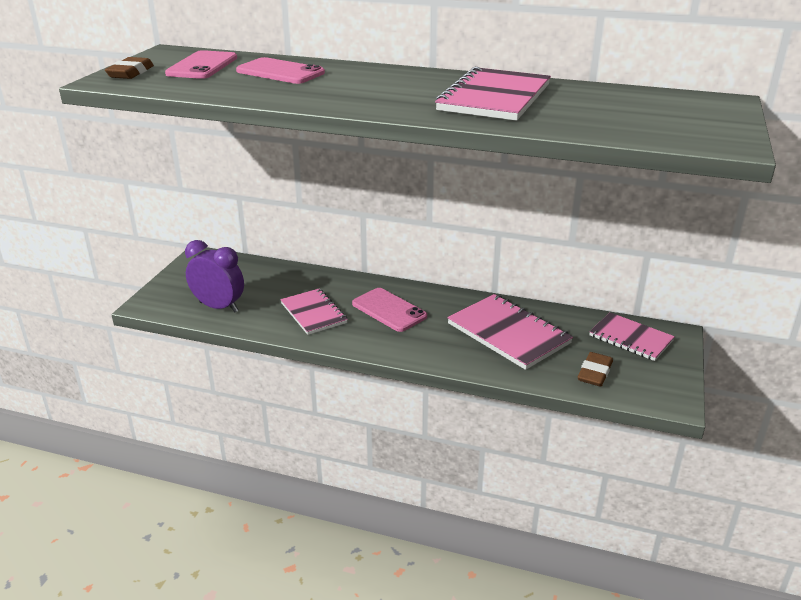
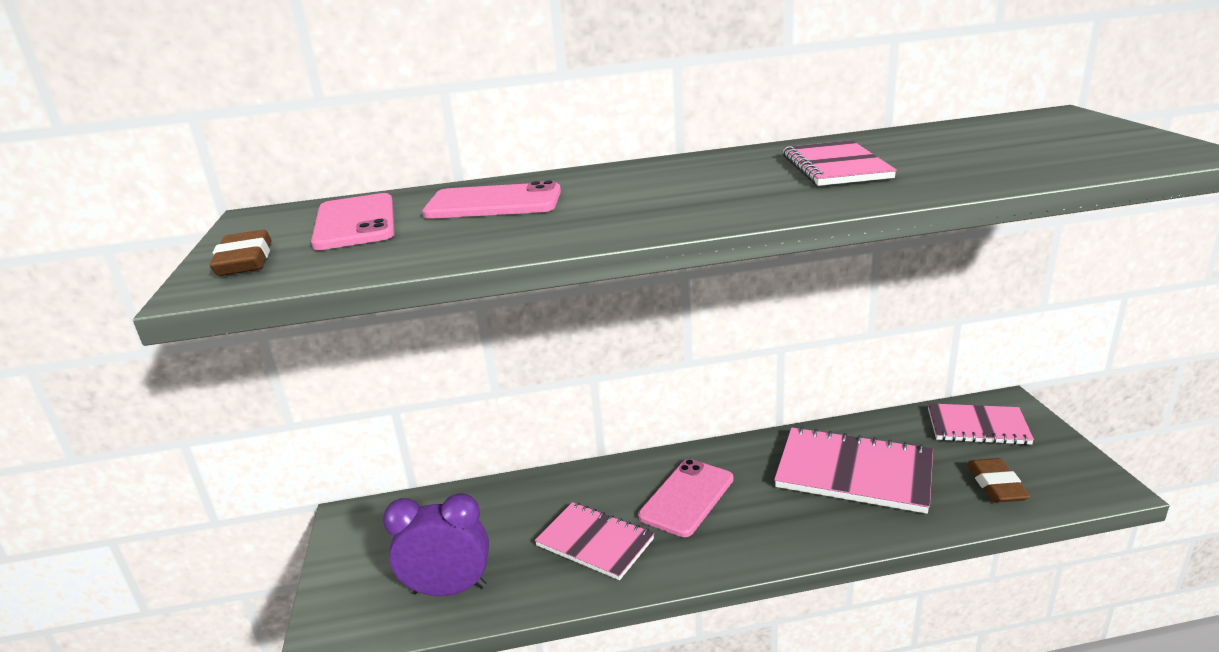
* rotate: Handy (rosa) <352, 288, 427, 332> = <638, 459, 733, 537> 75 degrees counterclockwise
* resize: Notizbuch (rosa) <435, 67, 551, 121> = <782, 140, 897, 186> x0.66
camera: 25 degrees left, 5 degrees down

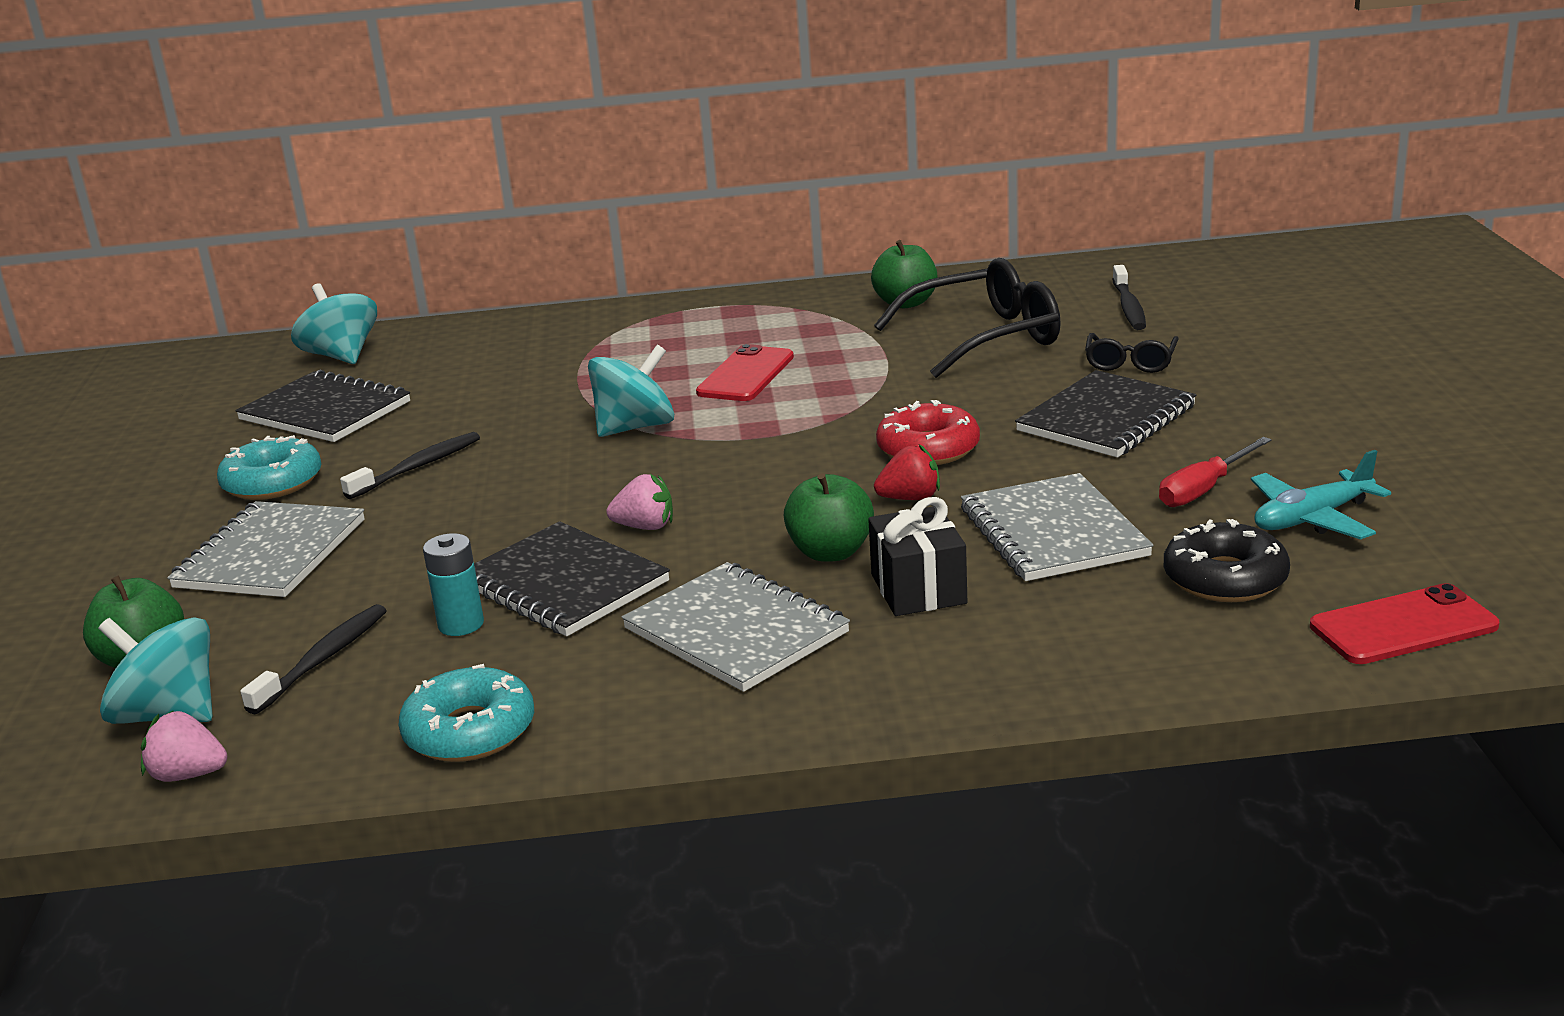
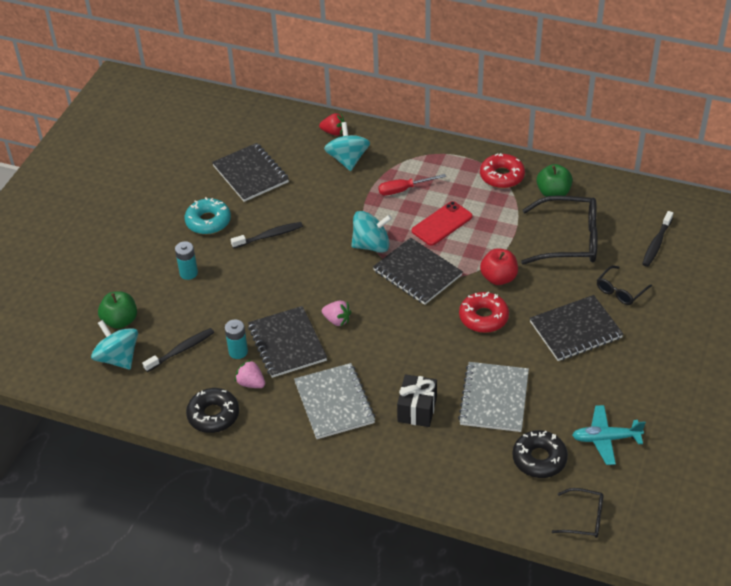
* move: Erdbeere (rosa) <141, 710, 227, 782> to <235, 360, 265, 388>
* replace: Notizbuch (grau) <167, 501, 365, 597> to Batterie (türkis) <175, 241, 198, 280>
* move: Kreisel (türkis) <291, 283, 377, 364> to <324, 122, 370, 171>
* recolor: Donut (türkis) <399, 664, 534, 762> to Donut (schwarz) <186, 388, 239, 433>
* delete: Apfel (grün) <784, 473, 874, 562>
* move: Erdbeere (rot) <874, 444, 940, 500> to <319, 113, 345, 136>
* move: Schraubenzieher (rot) <1159, 437, 1272, 507> to <378, 174, 446, 196>
* replace: Handy (rot) <1310, 583, 1499, 664> to Brille (schwarz) <552, 488, 604, 538>
* insert: Notizbuch (schwarz) <373, 238, 463, 305>
* insert: Donut (rot) <480, 153, 525, 188>
* insert: Apfel (rot) <480, 248, 518, 285>
camera: 25 degrees right, 20 degrees up

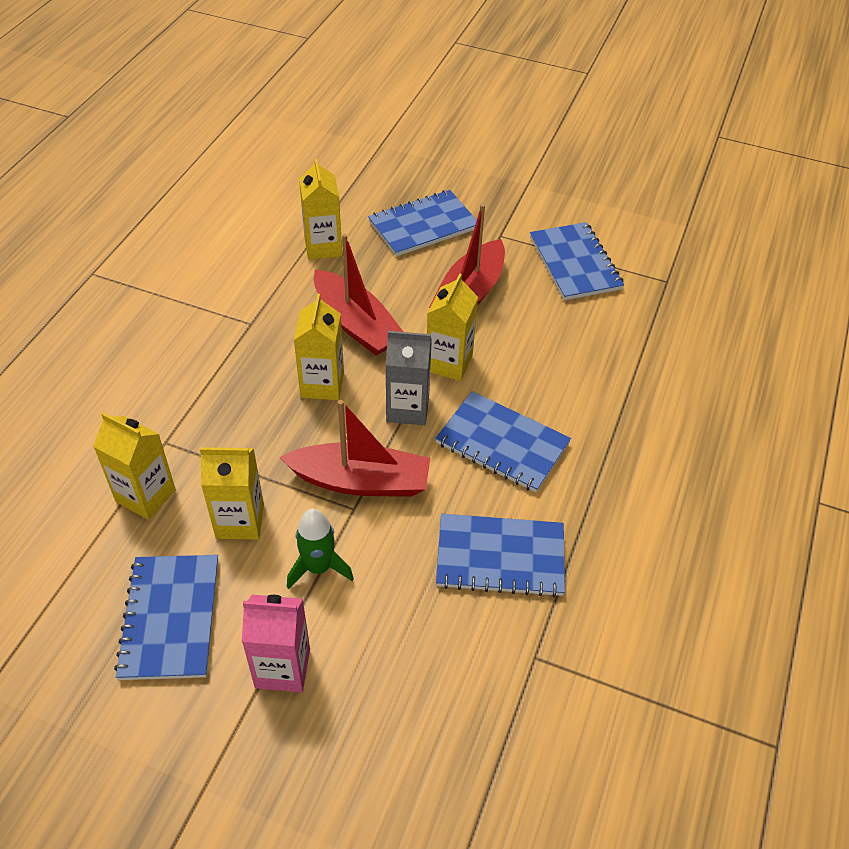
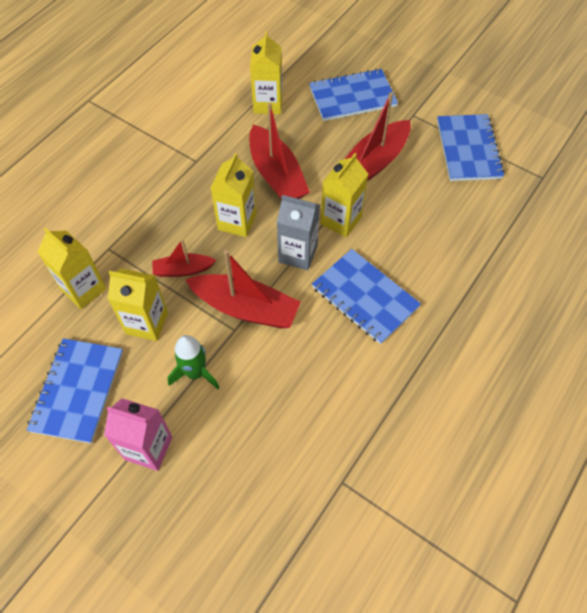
* delete: Notizbuch (blau) <436, 514, 565, 597>
* insert: Boot (rot) <152, 239, 216, 277>
camera: 15 degrees right, 10 degrees up

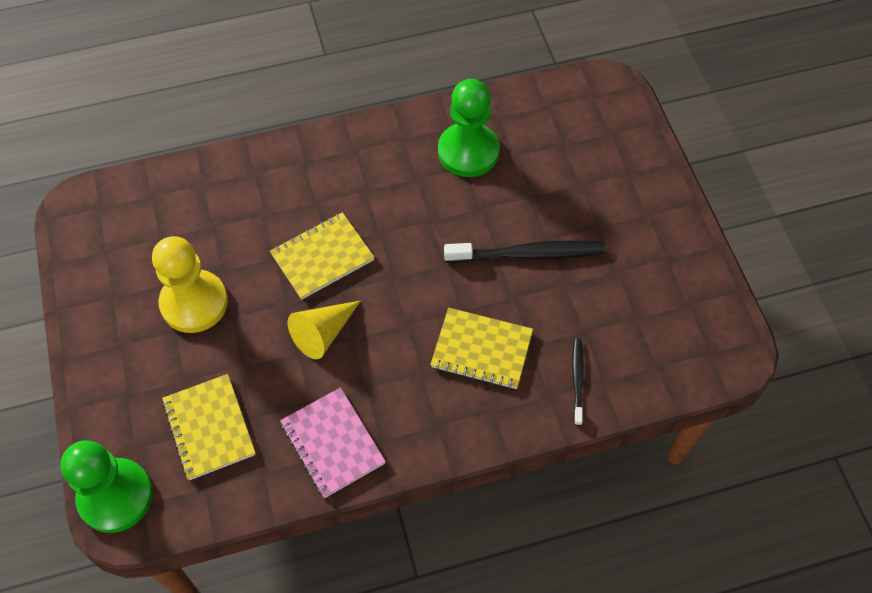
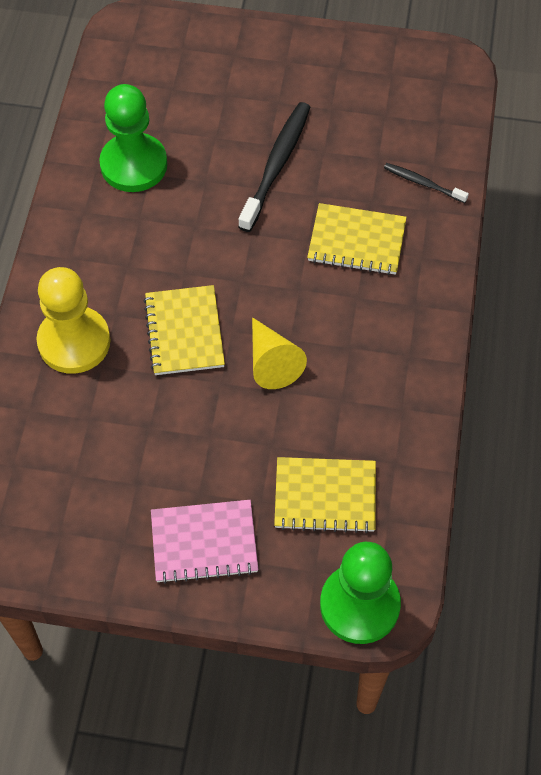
* move: Bauer (gelb) <152, 236, 228, 333> to <37, 267, 110, 374>
* move: Notizbuch (rosa) <280, 387, 386, 498> to <151, 500, 258, 584>
* rotate: Notizbuch (gelb) <430, 308, 533, 389> = <307, 203, 407, 275> 60 degrees clockwise
camera: 65 degrees left, 0 degrees up

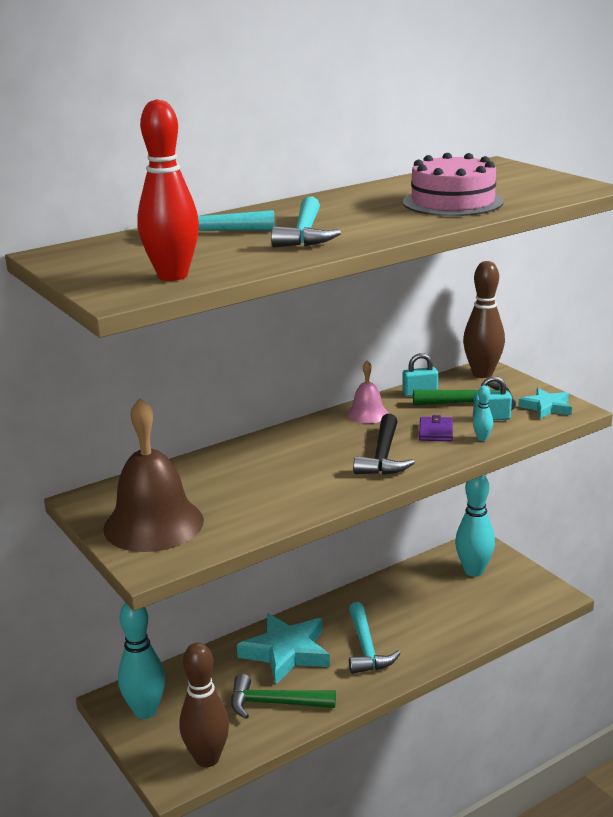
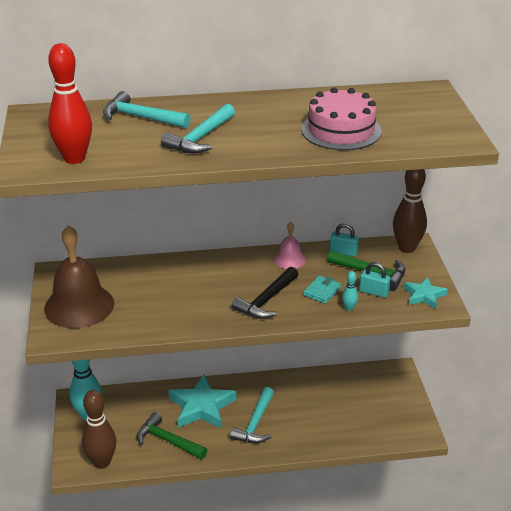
* recolor: Geldbörse (lila) <419, 415, 453, 441> to Geldbörse (türkis) <303, 276, 341, 304>
* delete: Bowlingkegel (türkis) <455, 475, 495, 577>
camera: 25 degrees right, 10 degrees up

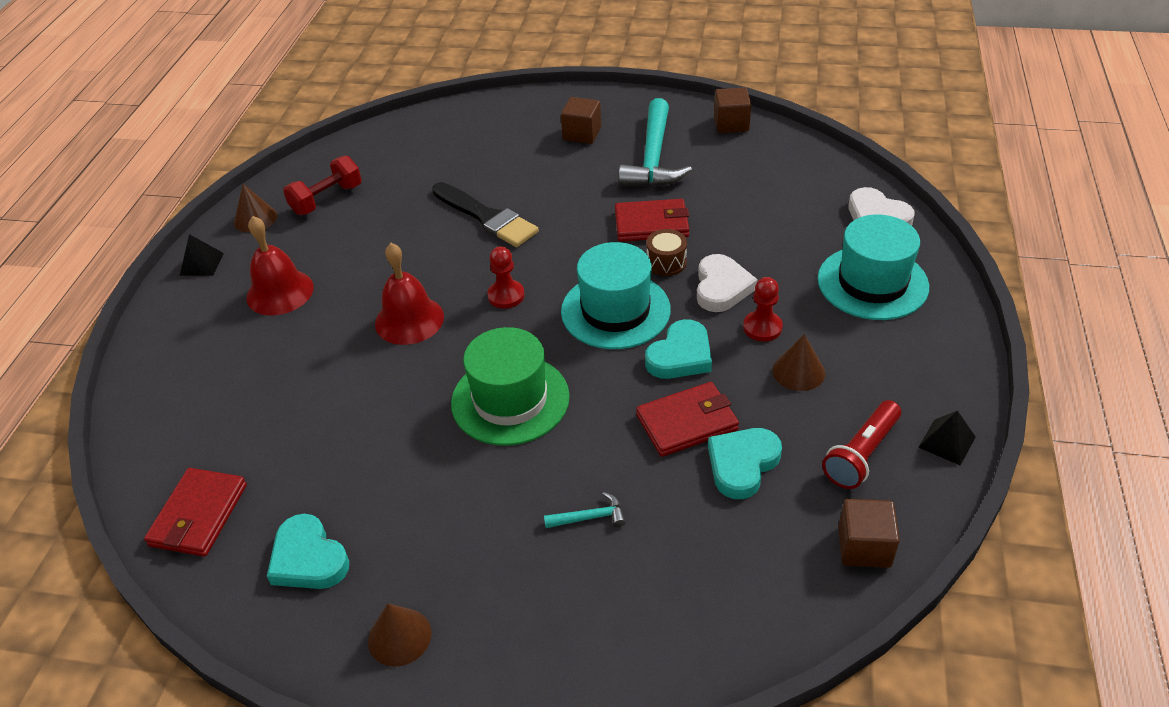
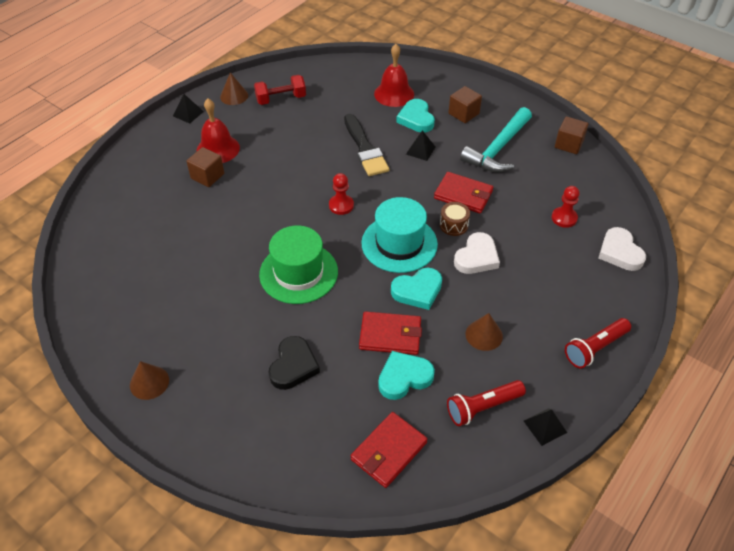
* move: Geldbörse (rot) <144, 468, 247, 557> to <351, 412, 428, 488>
* move: Herz (türkis) <267, 514, 349, 589> to <396, 99, 435, 133>
* move: Glocke (rot) <375, 243, 444, 345> to <374, 44, 414, 107>
* replace: Hammer (türkis) <544, 492, 626, 528> to Herz (schwarz) <268, 336, 320, 390>
* move: Bauer (rot) <743, 277, 783, 342> to <552, 186, 580, 228>
* delete: Hut (türkis) <817, 215, 929, 320>
* move: Kubus (braun) <838, 499, 900, 568> to <186, 147, 224, 187>
* insert: Pyramide (schwarz) <406, 130, 435, 161>
* insert: Taschenlampe (rot) <565, 318, 631, 368>
camera: 25 degrees right, 5 degrees up

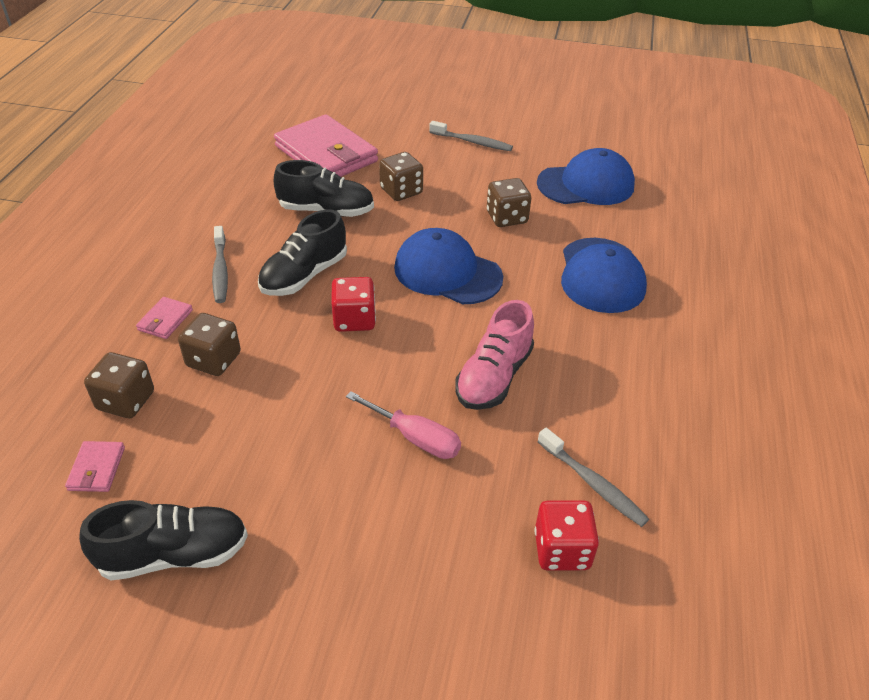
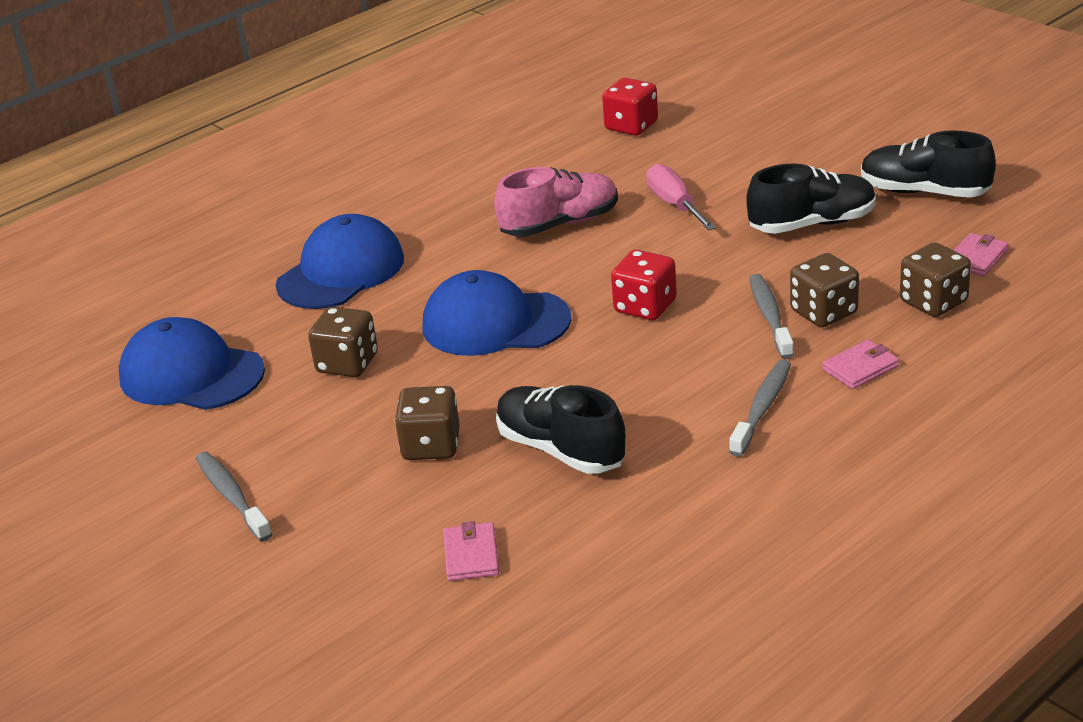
* move: Schuh (schwarz) <258, 209, 347, 296> to <746, 163, 876, 234>
* resize: Geldbörse (rosa) <274, 114, 378, 177> = <443, 521, 499, 581> x0.41
* rotate: Kappe (blau) <394, 228, 503, 304> = <423, 270, 571, 356> 120 degrees clockwise
* move: Zahnbürste (grau) <537, 428, 649, 527> to <750, 274, 794, 359>
camera: 140 degrees left, 10 degrees down

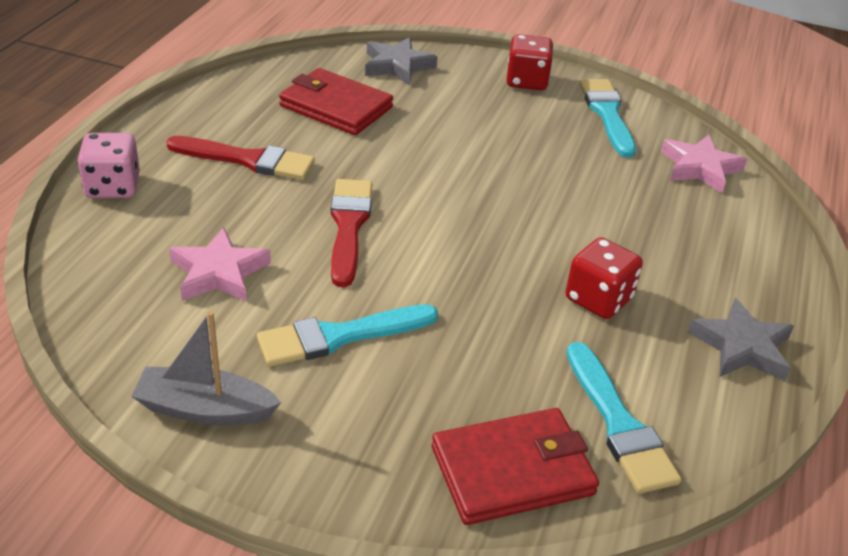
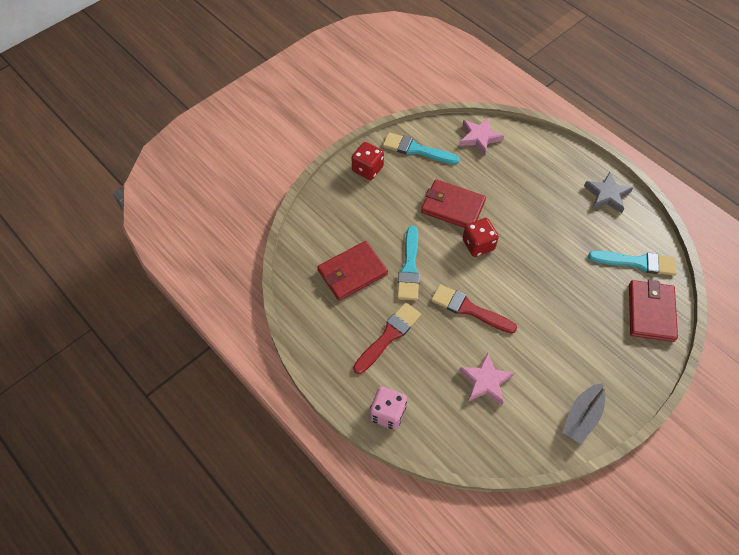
* move: Pinsel (türkis) <257, 304, 438, 366> to <397, 226, 420, 301>
* delete: Stern (grau) <365, 37, 438, 86>
* move: Spielwürfel (rot) <565, 237, 643, 319> to <462, 218, 499, 257>
* insert: Geldbörse (rot) <421, 179, 486, 228>
camera: 60 degrees left, 20 degrees up

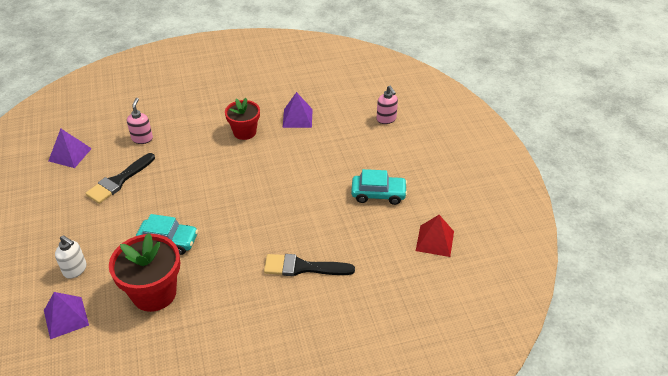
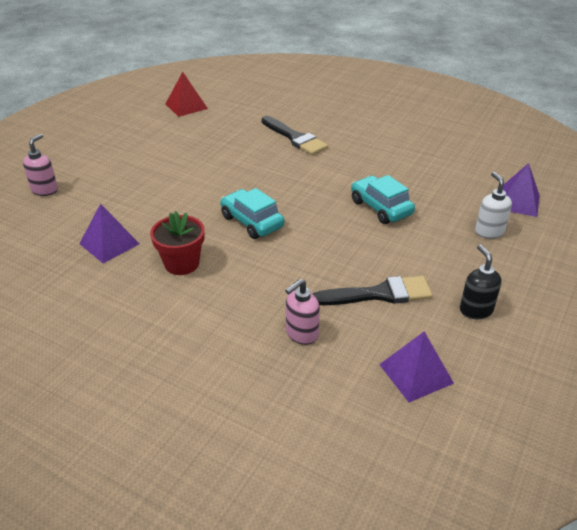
* delete: Blumentopf (rot) <109, 233, 180, 312>
* move: Auto (türkis) <351, 169, 407, 205> to <220, 188, 285, 239>
* insert: Seifenspender (schwarz) <460, 245, 502, 319>
camera: 135 degrees left, 5 degrees down

